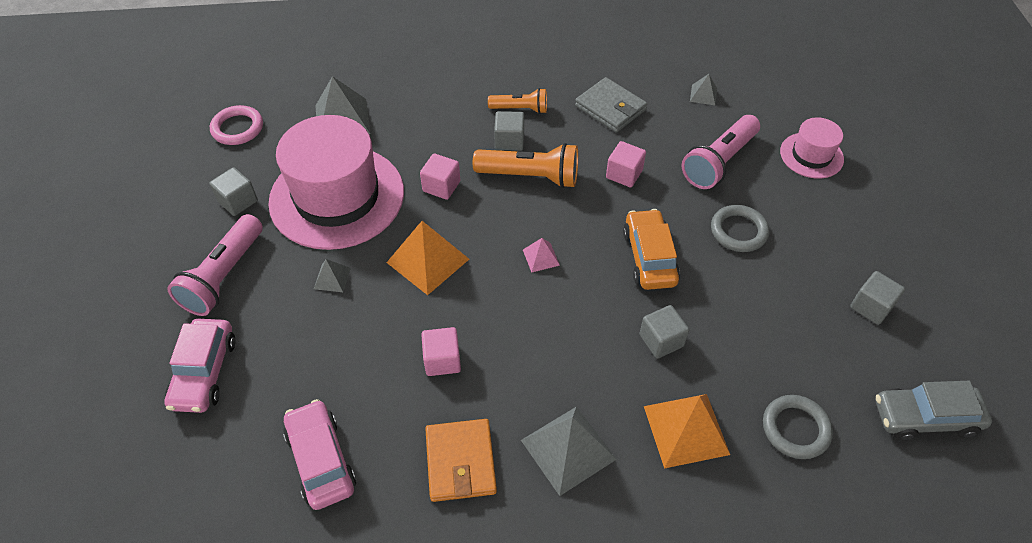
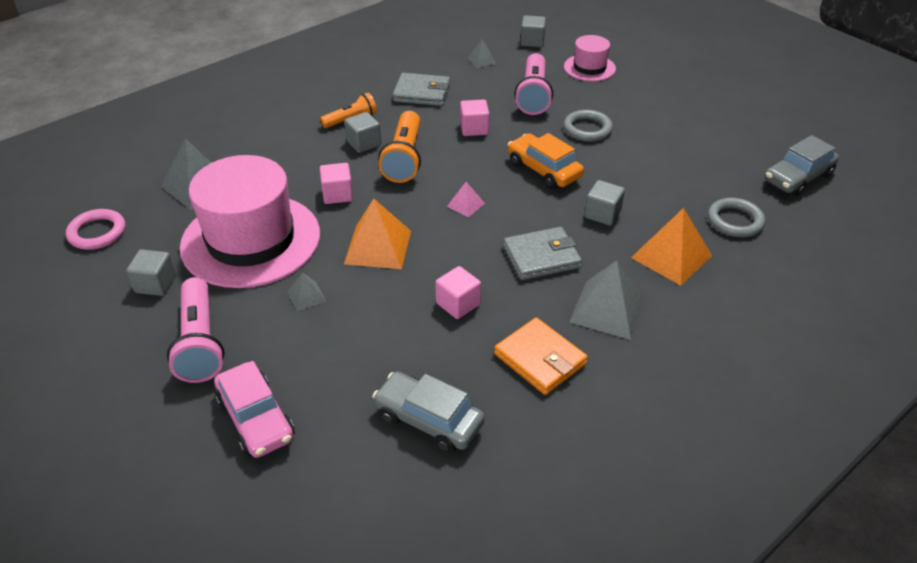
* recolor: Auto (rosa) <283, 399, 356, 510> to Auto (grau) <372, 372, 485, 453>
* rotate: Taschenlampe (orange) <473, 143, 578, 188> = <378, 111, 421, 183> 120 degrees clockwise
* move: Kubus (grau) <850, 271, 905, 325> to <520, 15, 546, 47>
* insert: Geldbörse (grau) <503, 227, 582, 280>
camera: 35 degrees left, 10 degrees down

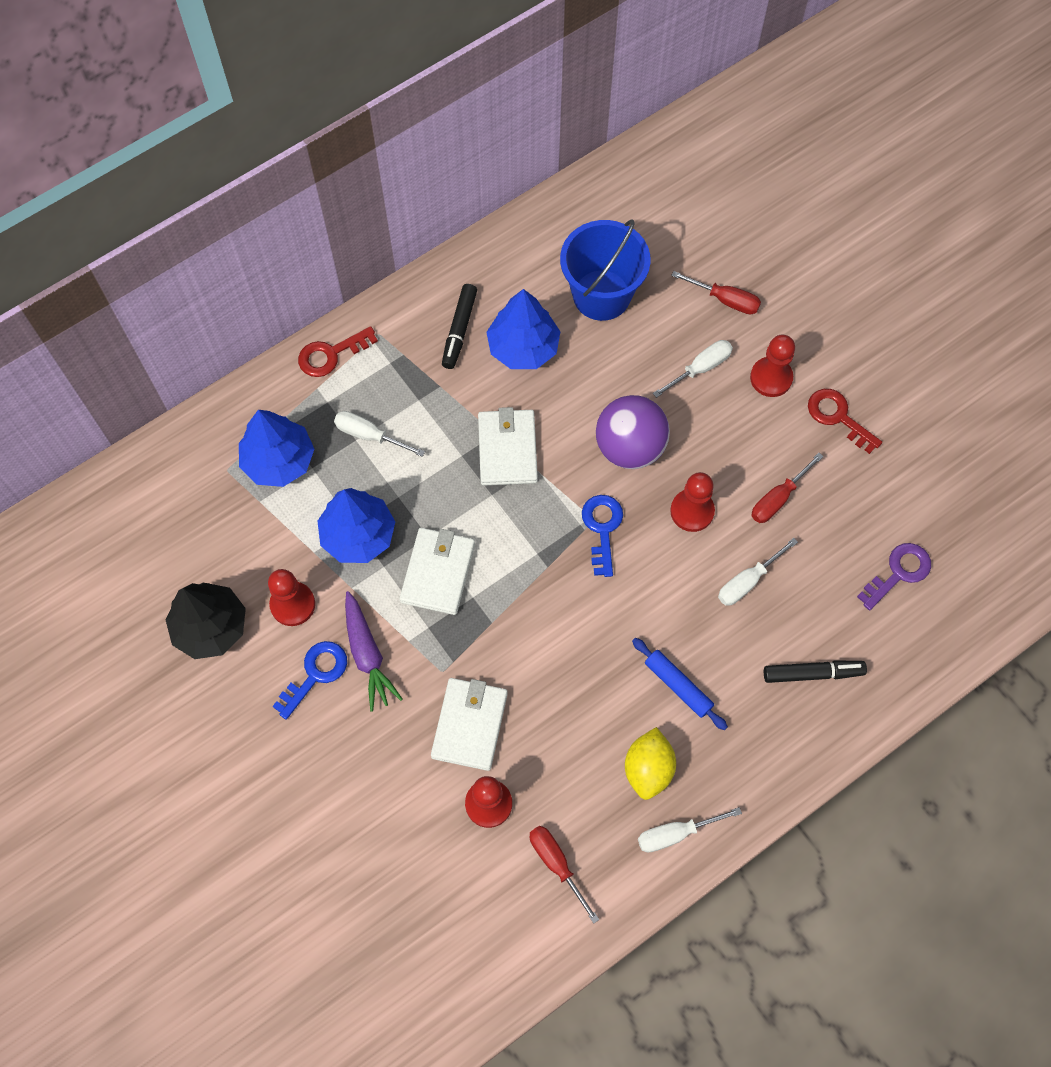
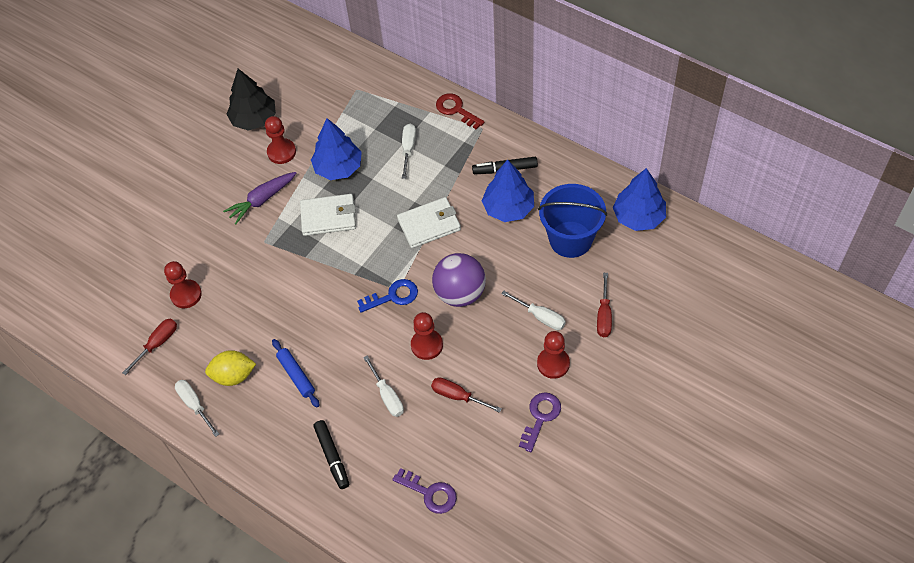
* move: Baum (blau) <239, 410, 314, 487> to <613, 168, 666, 231>
* delete: Schlüssel (blau) <272, 641, 347, 720>
* delete: Geldbörse (weiß) <431, 678, 508, 771>
* rotate: Nudelholz (blau) <632, 638, 728, 730> = <272, 339, 320, 408> 60 degrees counterclockwise
* rotate: Schraubenzieher (weiß) <718, 538, 798, 606> = <363, 355, 404, 417> 150 degrees counterclockwise
* recolor: Schlüssel (rot) <808, 389, 882, 454> to Schlüssel (lila) <519, 393, 561, 452>
camera: 75 degrees right, 10 degrees down

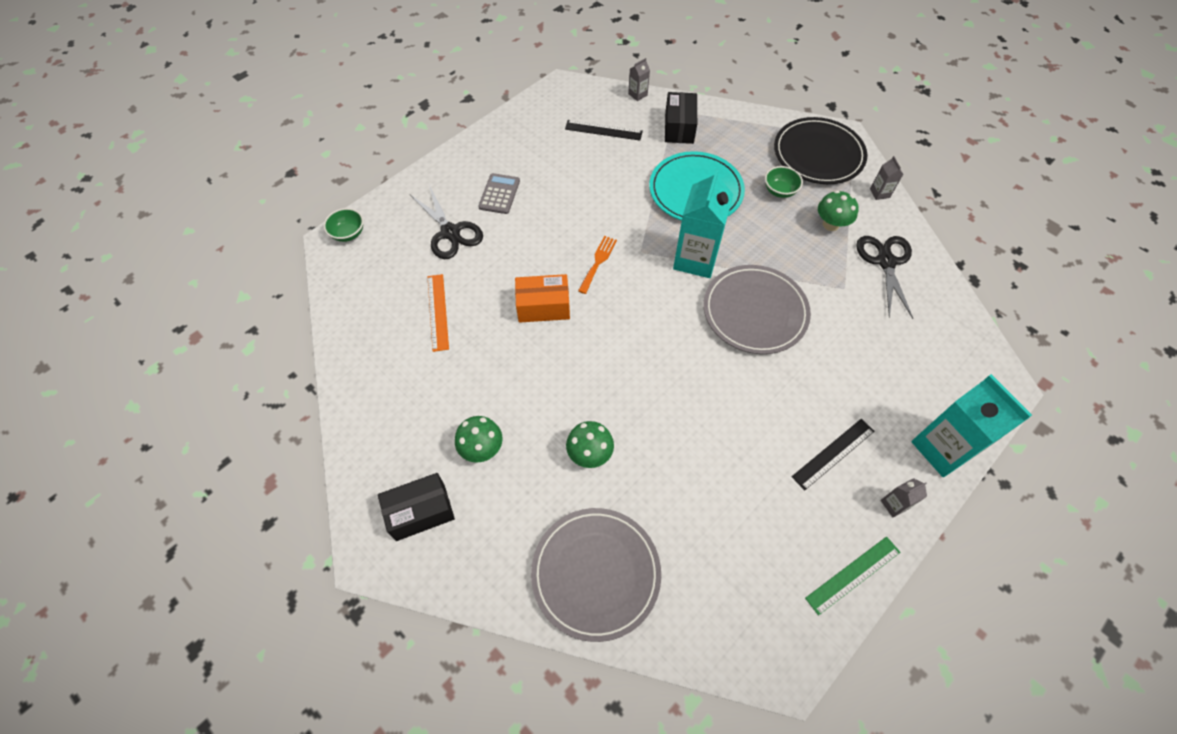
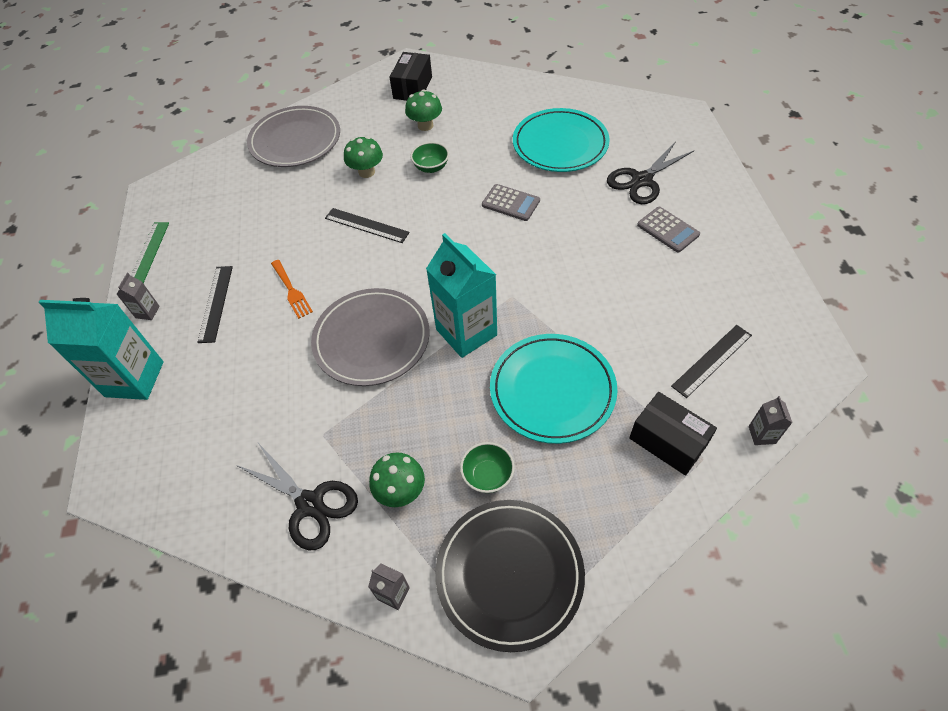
* move: Schüssel (grün) <323, 208, 364, 242> to <410, 142, 449, 173>
* rotate: Schere (schwarz) <410, 185, 483, 259> = <607, 143, 694, 204> 45 degrees counterclockwise
* replace: Lineal (orange) <428, 274, 449, 352> to Teller (türkis) <513, 108, 610, 172>
* replace: Schachtel (orange) <515, 274, 570, 323> to Taschenrechner (grau) <482, 184, 540, 221>
* move: Gabel (orange) <578, 236, 617, 294> to <271, 260, 313, 319>
* insert: Lineal (schwarz) <325, 208, 410, 243>
camera: 130 degrees right, 5 degrees down

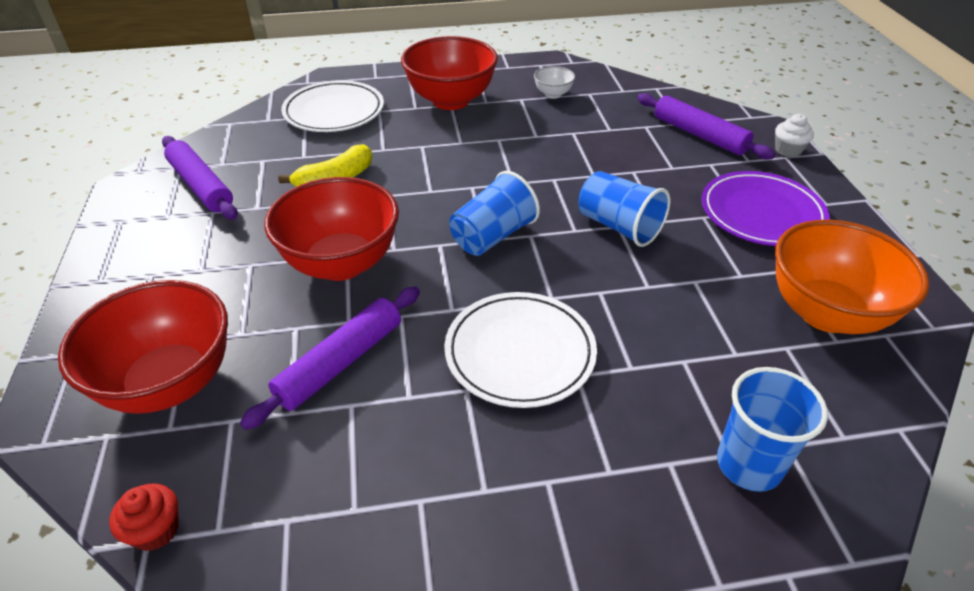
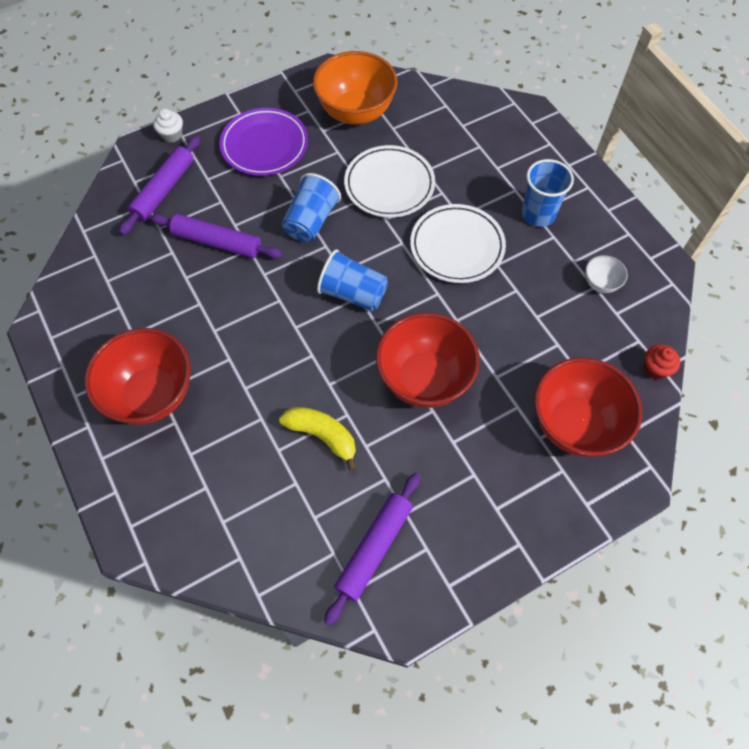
* move: Nudelholz (lila) <240, 286, 420, 430> to <150, 214, 282, 259>
* move: Teller (weiß) <281, 80, 384, 132> to <344, 145, 435, 218>
* move: Schüssel (weiß) <534, 66, 575, 99> to <585, 255, 628, 293>
* move: Becher (blau) <717, 367, 828, 492> to <522, 159, 574, 227>
camera: 110 degrees left, 20 degrees up

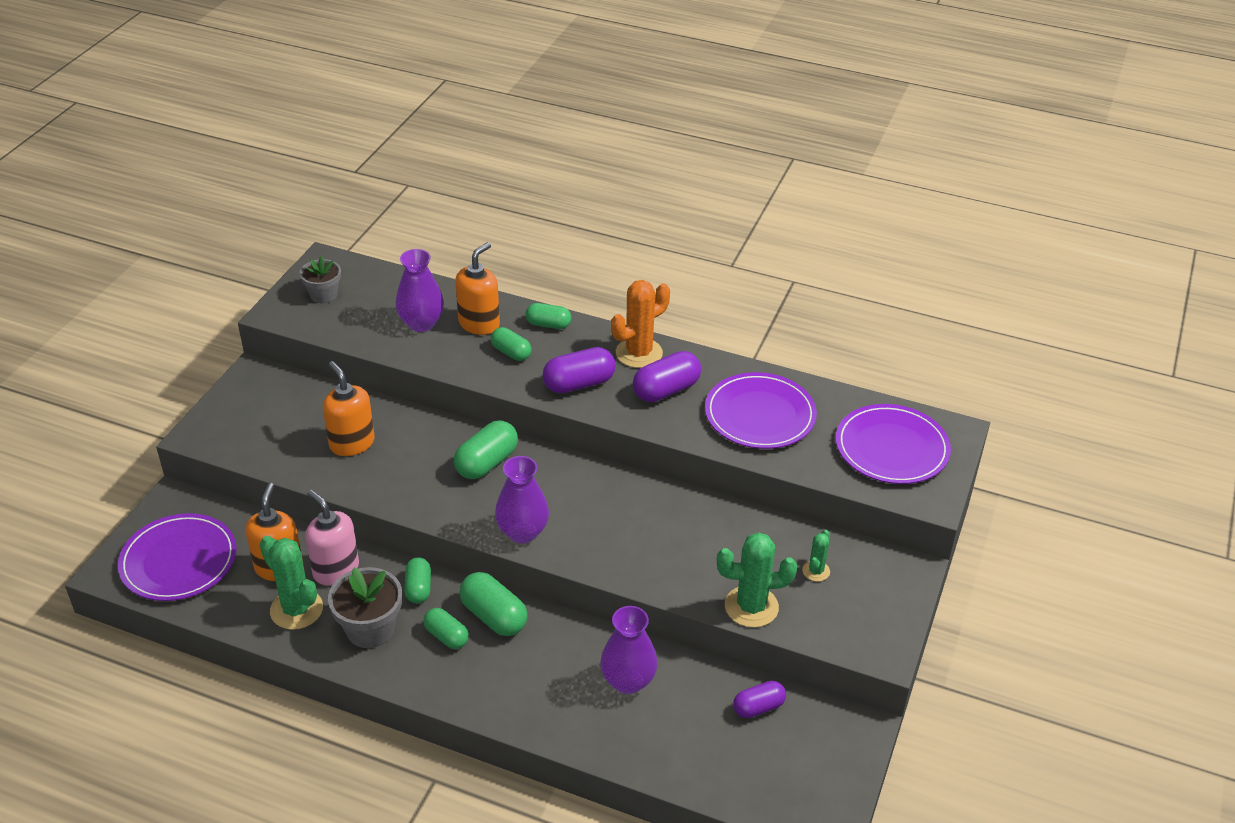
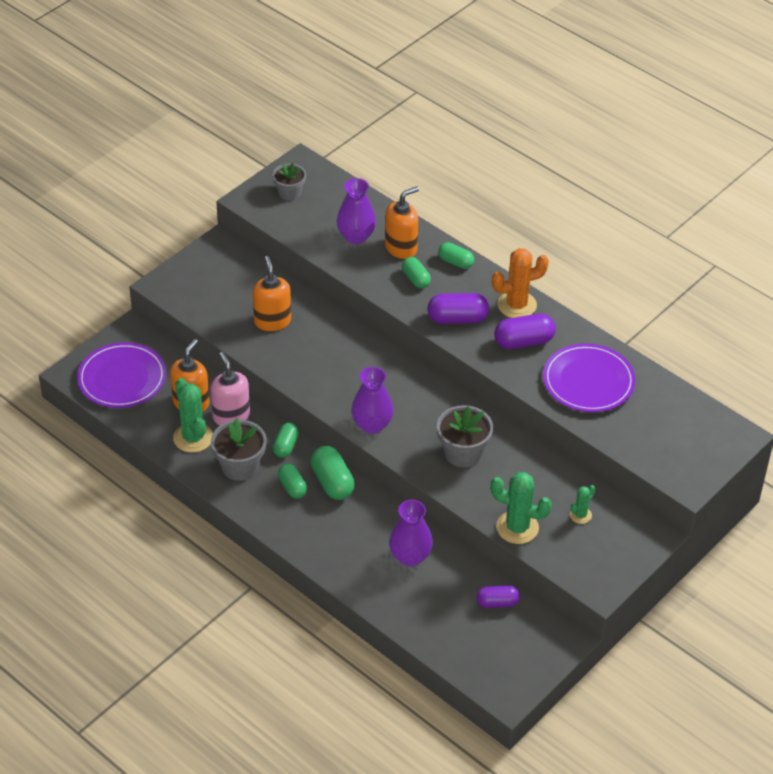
* delete: Kapsel (grün) <454, 420, 518, 479>
* delete: Teller (lila) <836, 404, 951, 484>
* insert: Blumentopf (grau) <437, 405, 493, 467>
camera: 20 degrees right, 5 degrees up

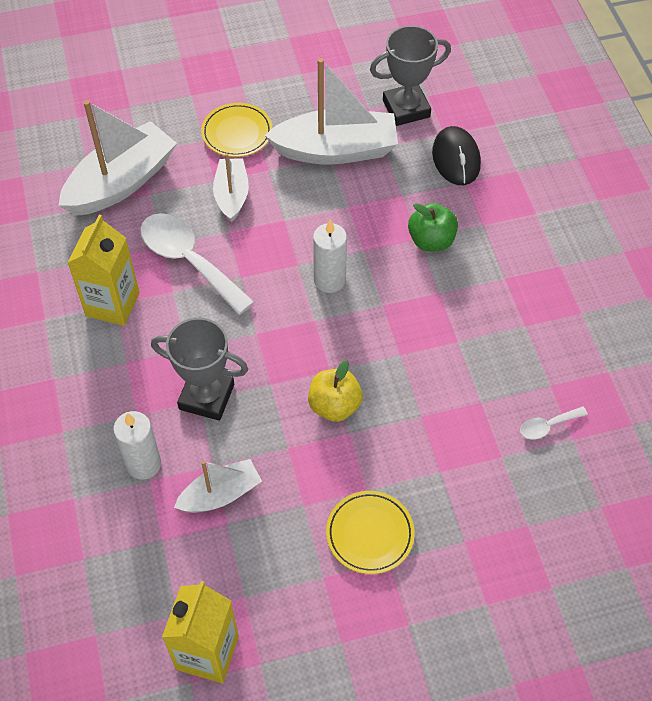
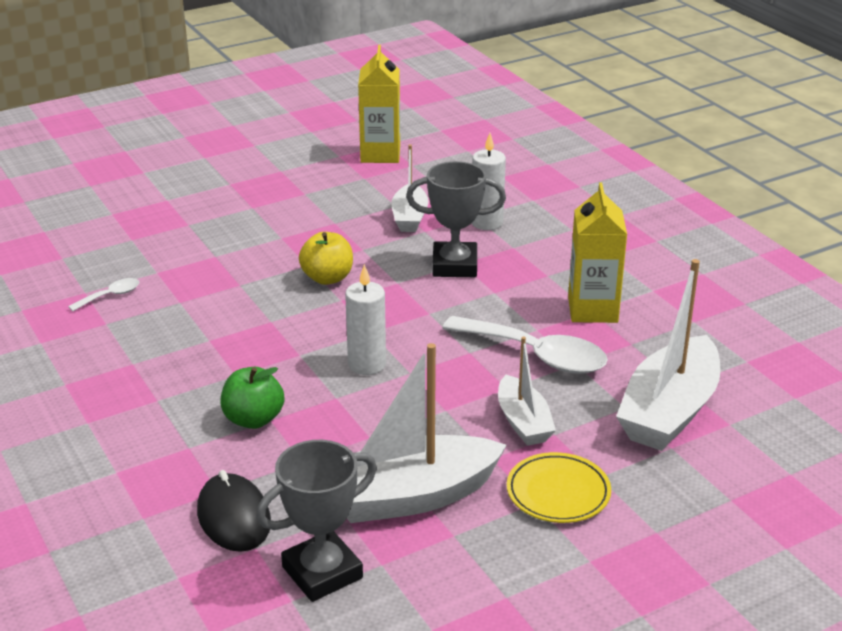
* rotate: Boot (weiß) <174, 459, 262, 513> = <391, 144, 429, 232> 45 degrees counterclockwise
* delete: Teller (gelb) <326, 491, 415, 574>
camera: 165 degrees right, 25 degrees down

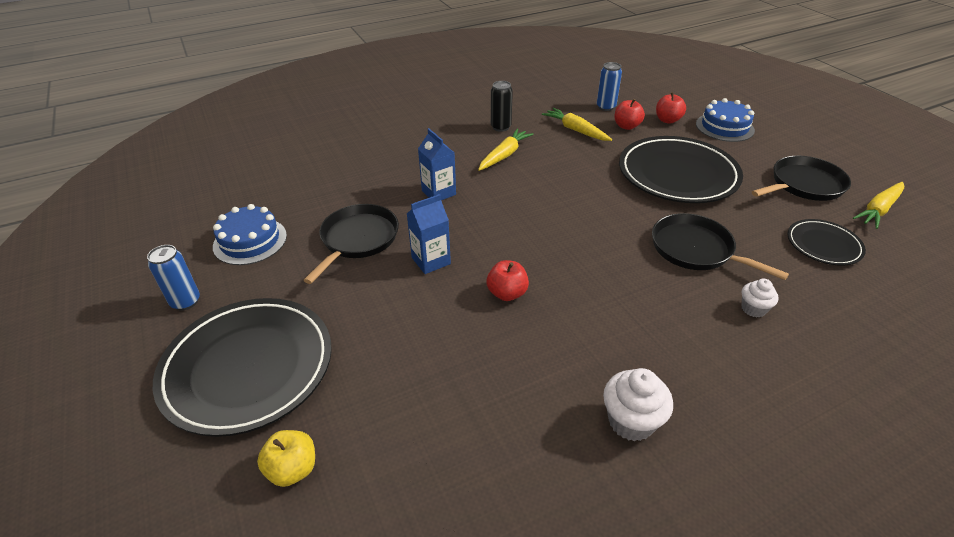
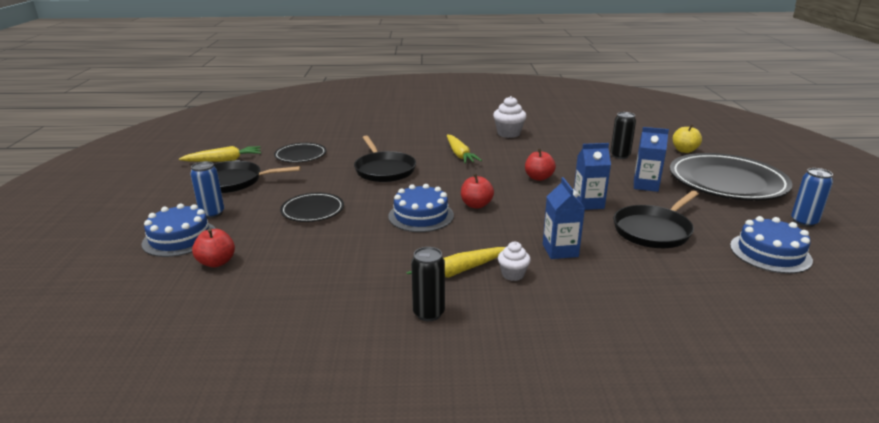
* move: Karotte (gelb) <542, 108, 612, 141> to <447, 135, 482, 164>
* move: Dose (blau) <597, 62, 622, 111> to <190, 161, 224, 218>
* move: Apfel (rot) <614, 99, 645, 130> to <461, 174, 494, 209>
* resize: Teller (schwarz) <619, 136, 743, 203> = <280, 193, 344, 222> x0.51
* move: Muffin (weiß) <742, 279, 779, 318> to <498, 242, 531, 281>
* insert: Kuchen (blau) <388, 184, 454, 232>
* insert: Dose (schwarz) <610, 112, 636, 159>
* insert: Getränkekarton (blau) <634, 127, 669, 192>
camera: 155 degrees left, 15 degrees down

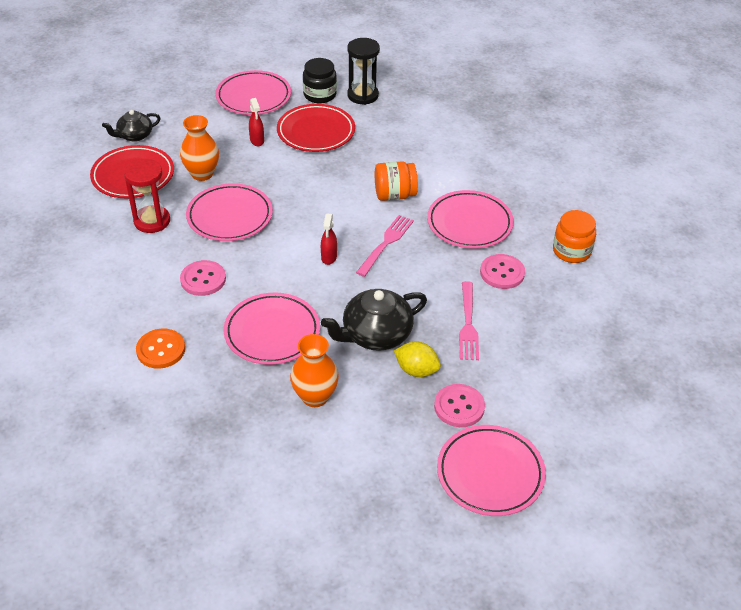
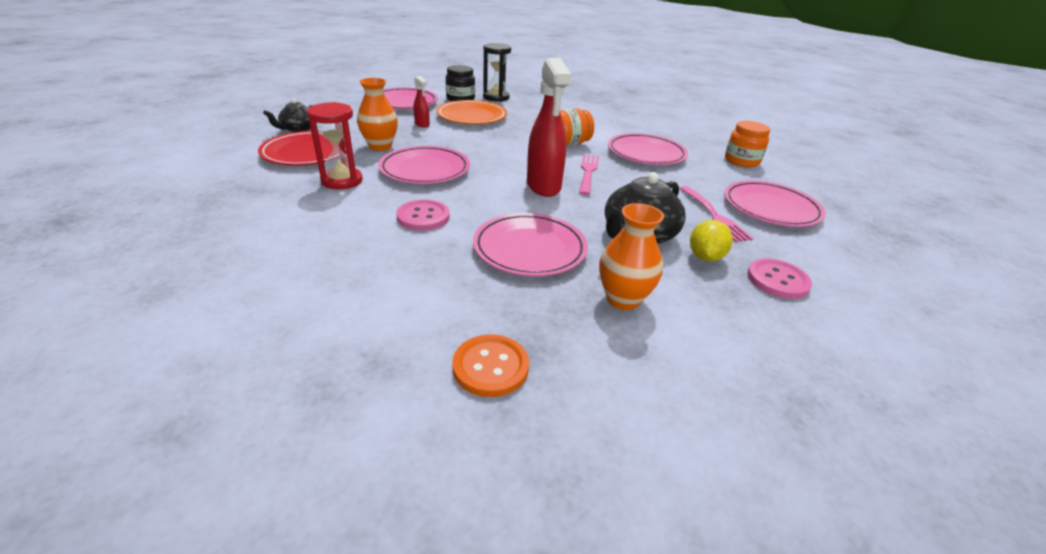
* move: Knopf (orange) <136, 329, 185, 369> to <452, 334, 529, 397>
* recolor: Teller (rot) <277, 104, 355, 152> to Teller (orange) <436, 100, 507, 124>
* resize: Sprühflasche (rot) <321, 213, 337, 265> = <527, 58, 571, 197> x2.09
* rotate: Zitrone (gelb) <394, 342, 441, 377> = <690, 220, 733, 262> 75 degrees counterclockwise
* move: Teller (rosa) <437, 425, 546, 516> to <724, 180, 826, 227>
* delete: Knopf (rosa) <480, 254, 525, 289>
camera: 20 degrees left, 10 degrees down

